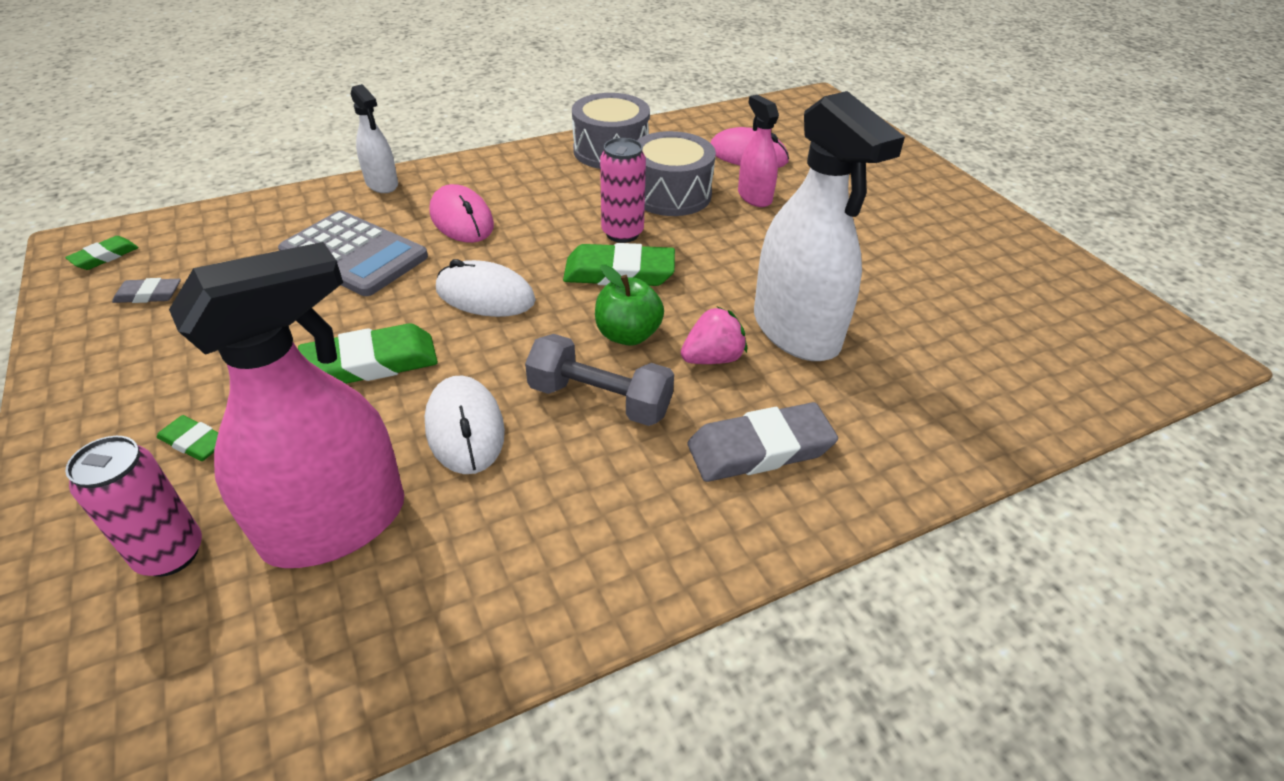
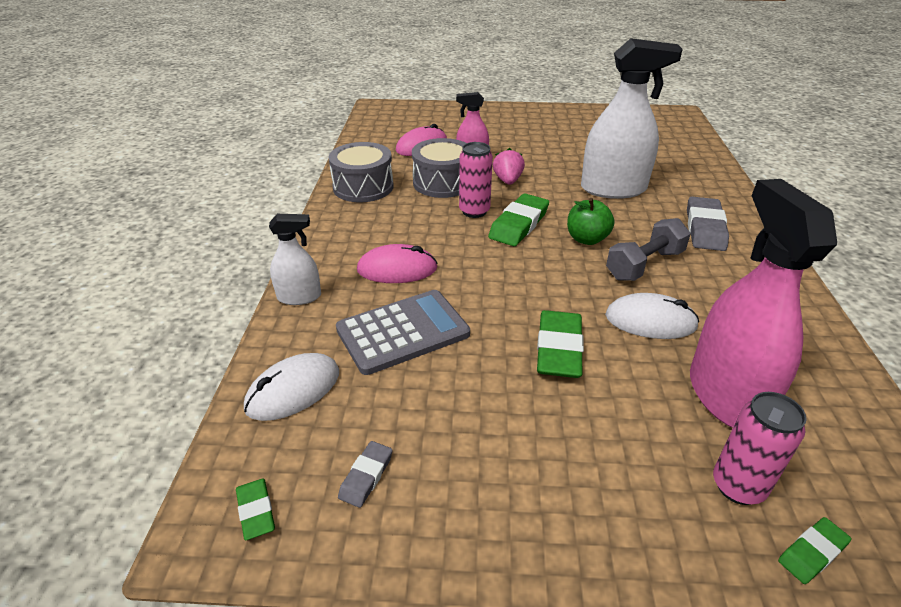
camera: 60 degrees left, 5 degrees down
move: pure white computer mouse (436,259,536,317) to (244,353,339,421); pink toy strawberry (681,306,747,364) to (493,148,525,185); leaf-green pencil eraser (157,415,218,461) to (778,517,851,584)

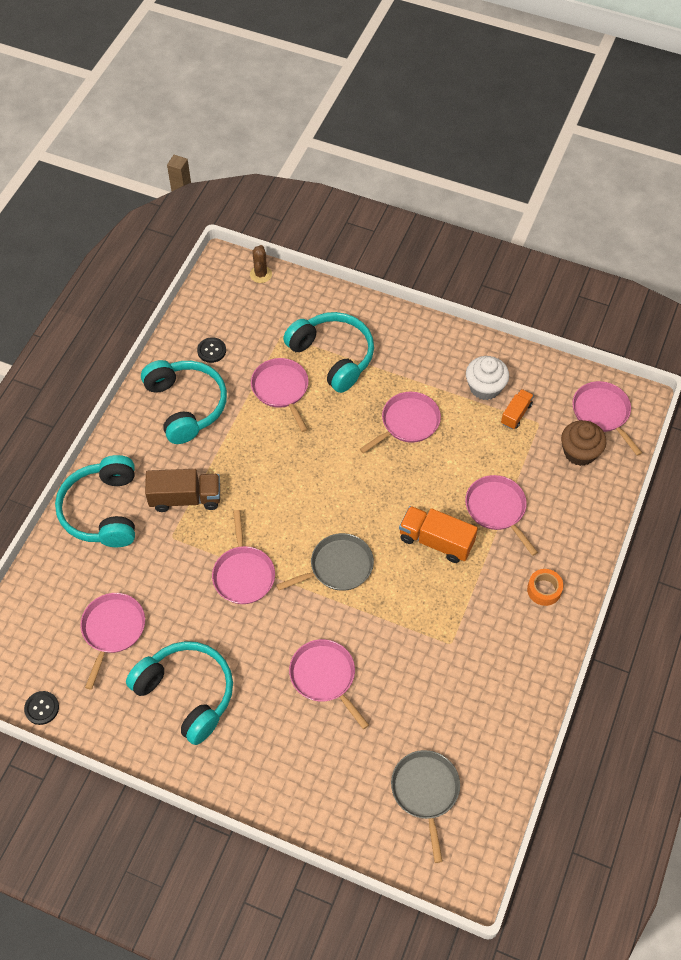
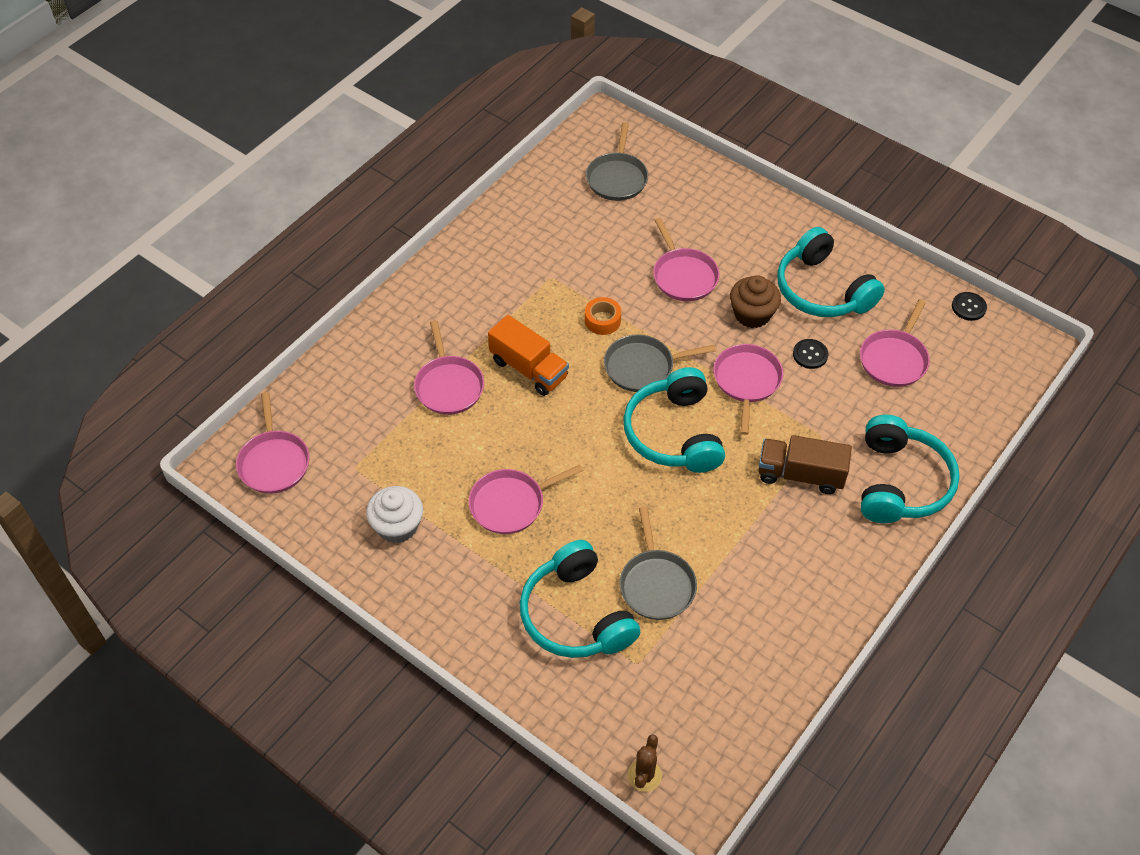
camera: 165 degrees left, 5 degrees down
delete: orange-coloured lorry (501,389,534,429)
move: black shirt button (197,337,226,363) to (793,339,829,369); teal over-ear headphones (141,360,227,444) to (623,367,725,473); russet fairy cake (561,420,606,466) to (730,275,781,328); orange-coloured roll of tape (527,569,563,606) to (585,297,621,335)
recolor: pink frying pan (251,358,309,432) to grey frying pan (620,507,697,620)

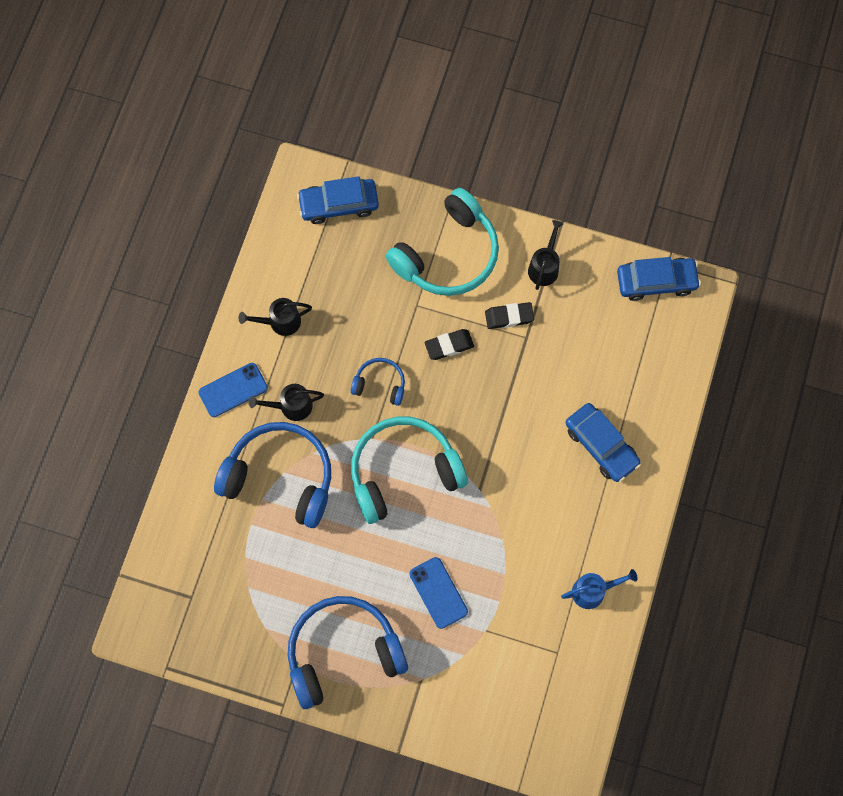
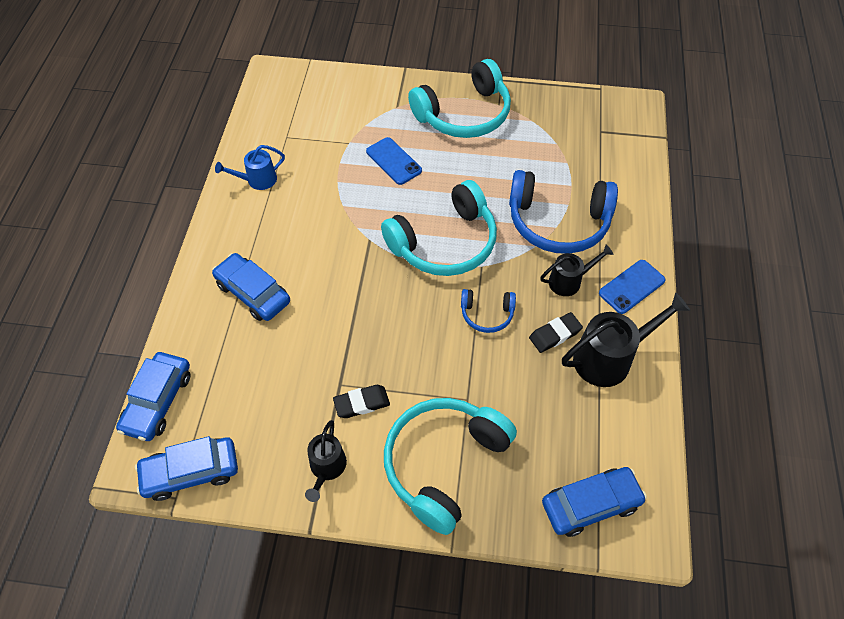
camera: 170 degrees right, 15 degrees down
insert: cobalt automobile (116,352,190,441)
move: black pencil eraser (424,329,474,360) to (529,312,583,353)
recolor: cobalt over-ear headphones (287,596,408,709) to teal over-ear headphones (408,59,511,138)
resize: black sprinkling can (239,298,312,336) = (562,292,690,387) x1.66

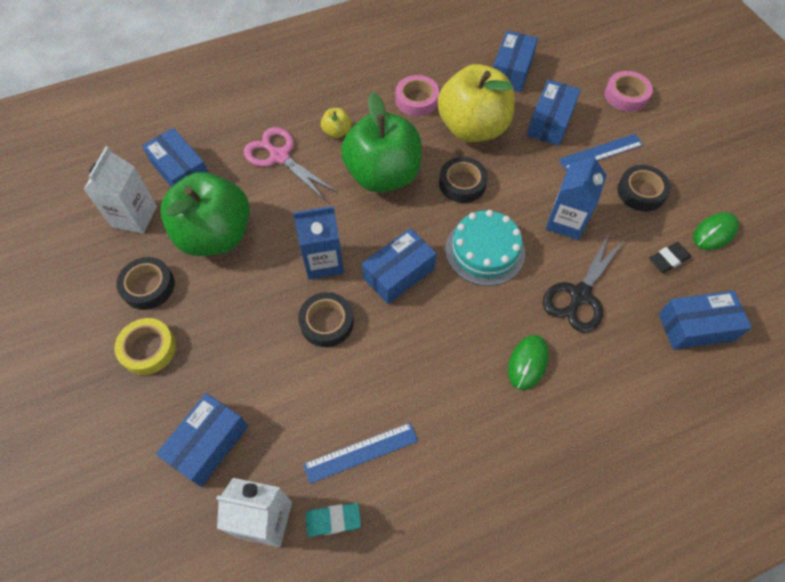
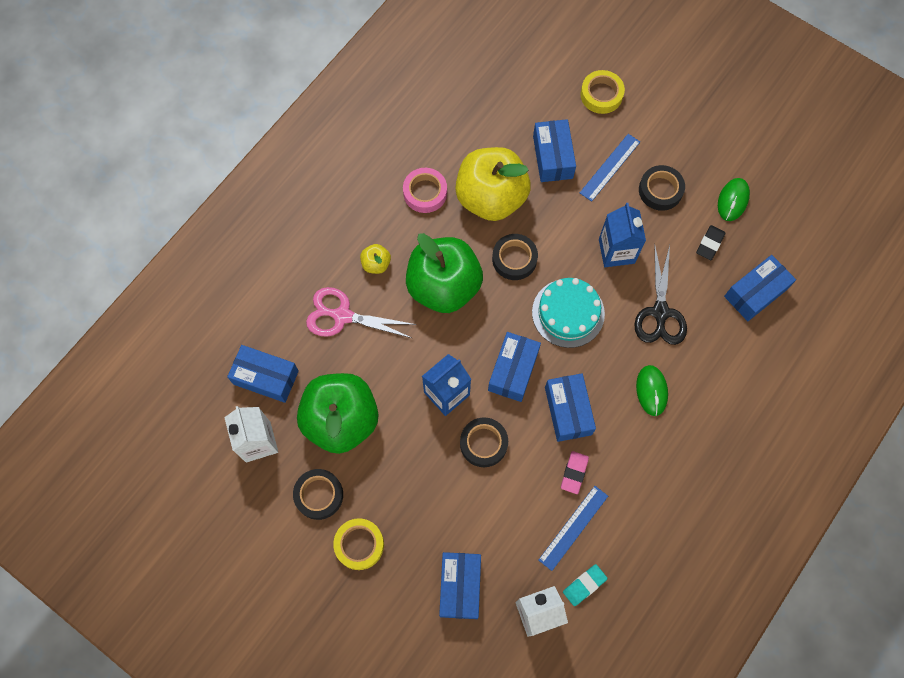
camera: 30 degrees left, 10 degrees up
insert: pink pencil eraser (561,451,589,494)
move: cobalt box (493,31,538,92) to (545,373,596,442)
recolor: pink roll of tape (605,71,653,112) to bright yellow roll of tape (580,70,625,114)

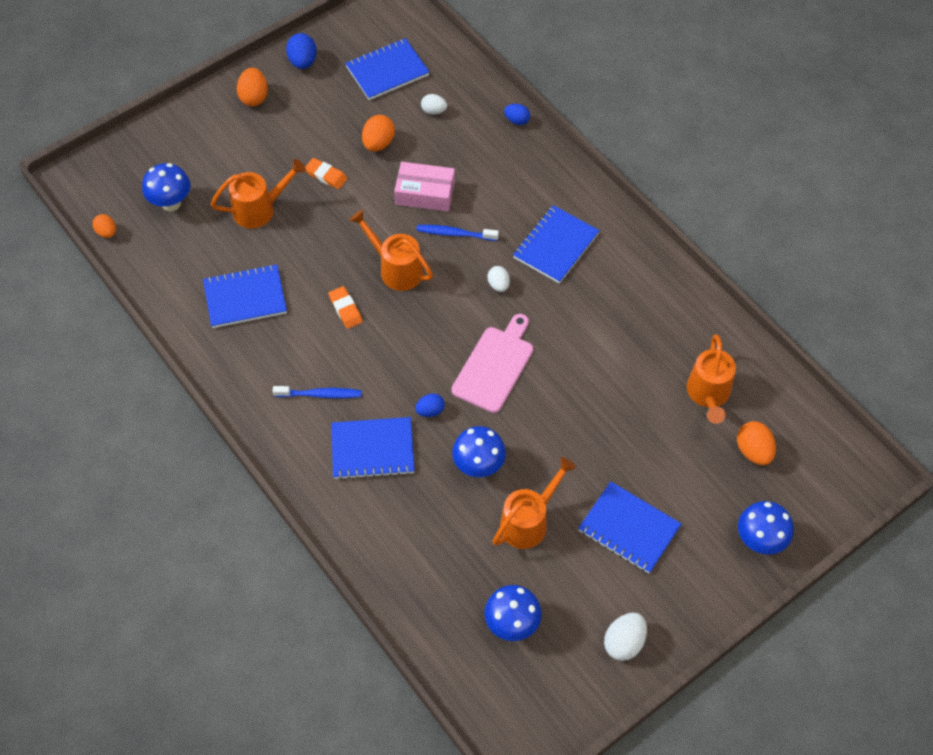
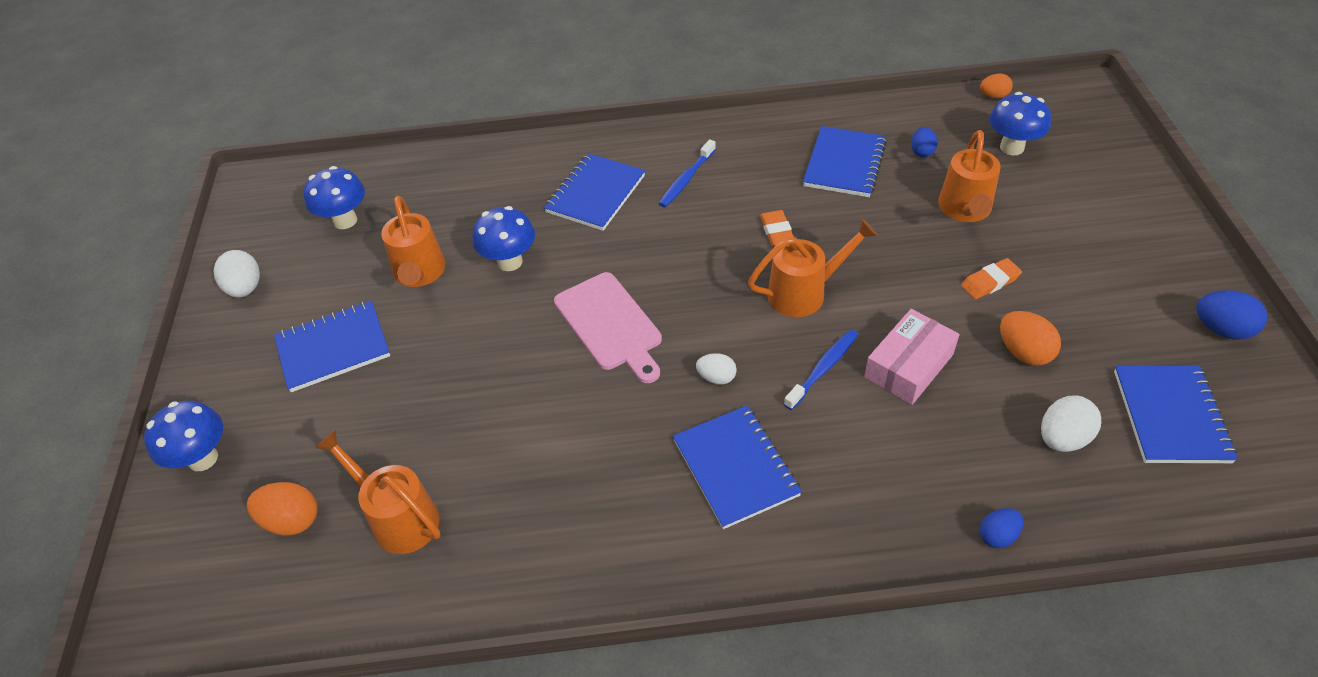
camera: 125 degrees right, 10 degrees down
delete: orange-coloured toy egg (237,68,268,106)
move: cobalt toy egg (415,394,445,417) to (911,127,937,157)
rotate: orange-coloured pencil eraser (329,286,363,329) = (760,210,794,247) 75 degrees clockwise
resize: pure white toy egg (421,94,447,115) = (1041,396,1101,452) x1.54

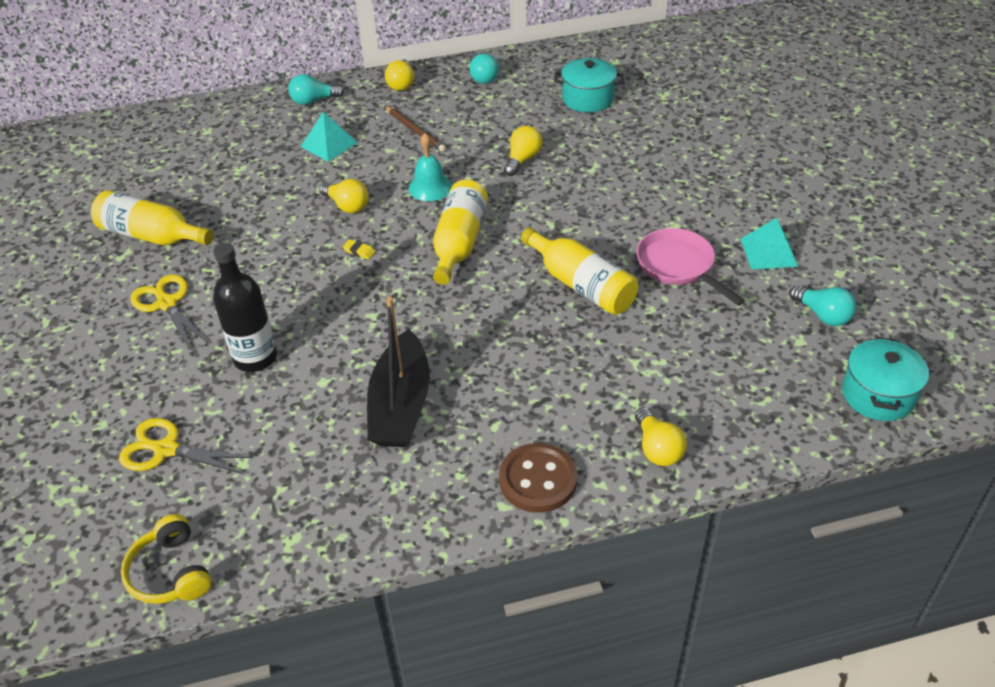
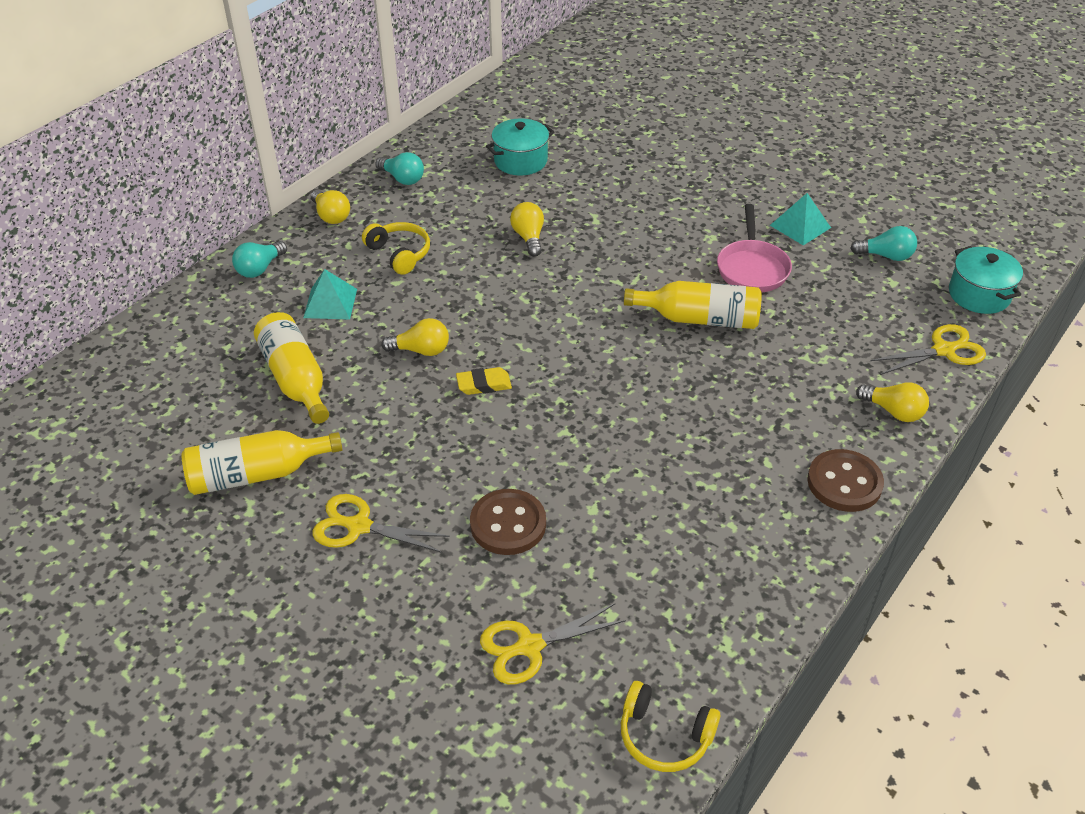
camera: 40 degrees left, 0 degrees up
delete: teal hand bell (408,133,452,201); black boat (367,297,430,447)
insert: bright yellow scissors (870,324,986,375)
move: bright yellow bottle (433,180,488,285) to (254,312,329,424)
replace: russet wooden pencil (385,106,446,152) to bright yellow over-ear headphones (362,222,430,275); black bottle (213,243,277,372) to russet shirt button (470,489,546,555)
rotate: pink frying pan (636,228,745,306) = (717,204,792,292) 105 degrees counterclockwise
resize: bright yellow pencil eraser (342,239,375,259) = (456,367,512,395) x1.59

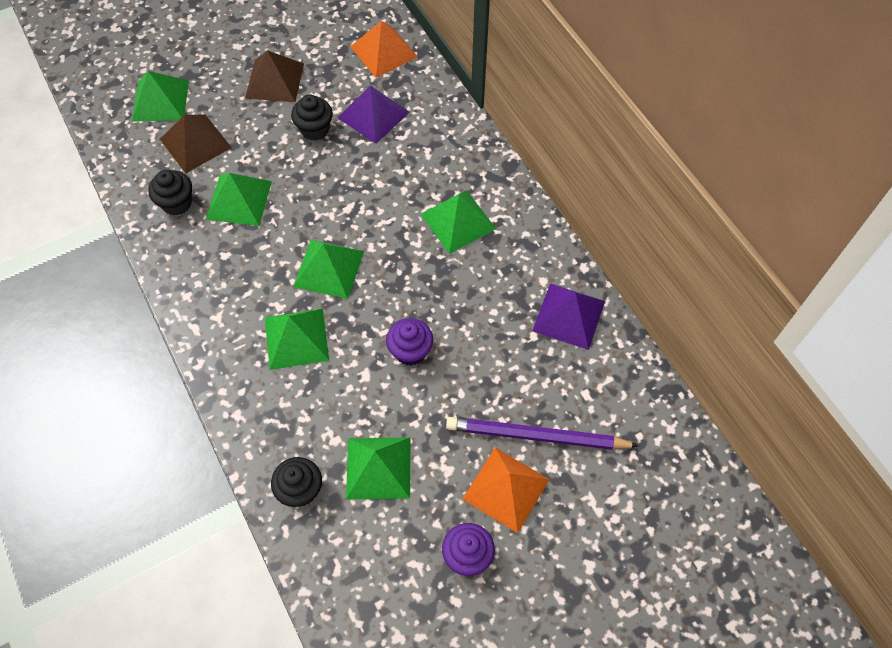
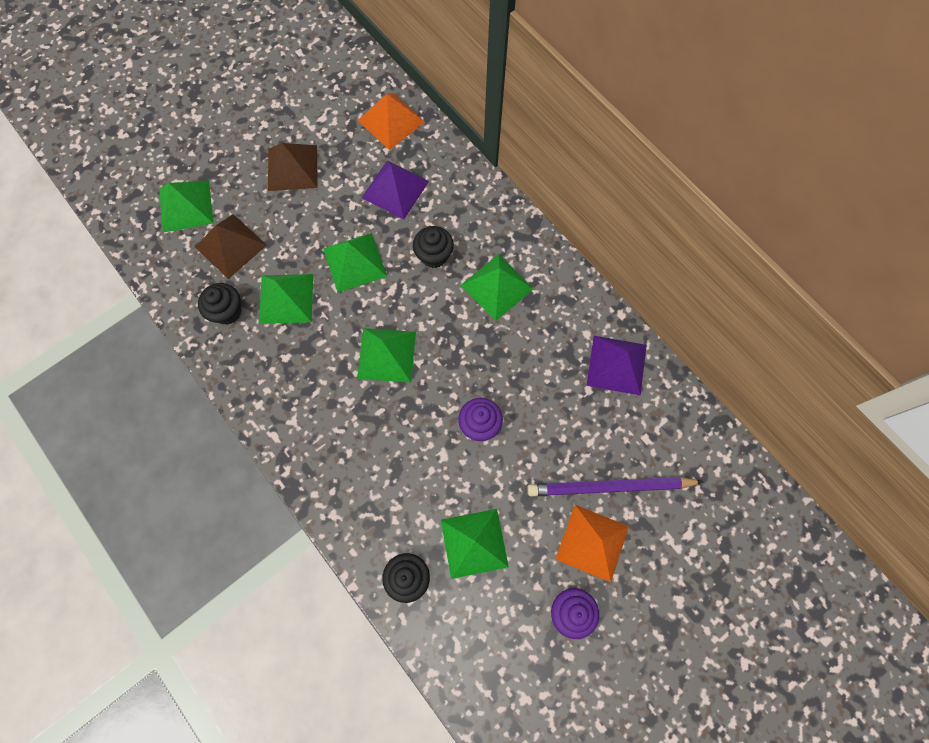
camera: 10 degrees left, 10 degrees up
move: black fairy cake (291,95,333,141) to (413,226,454,268); leaf-green solid pyramid (265,309,329,370) to (323,233,387,292)

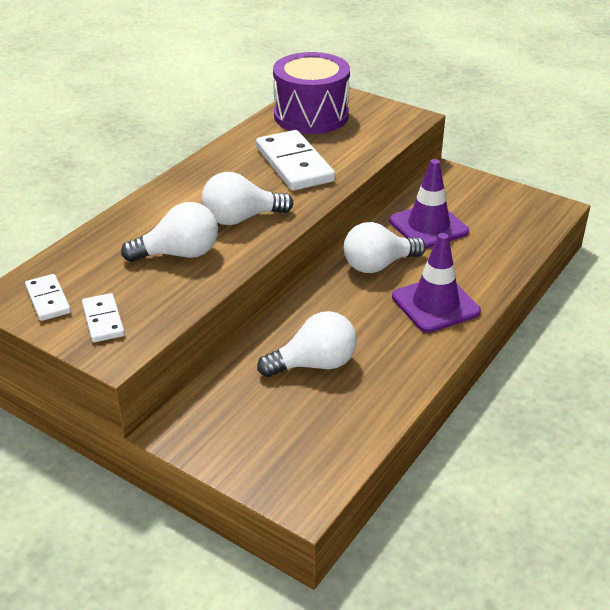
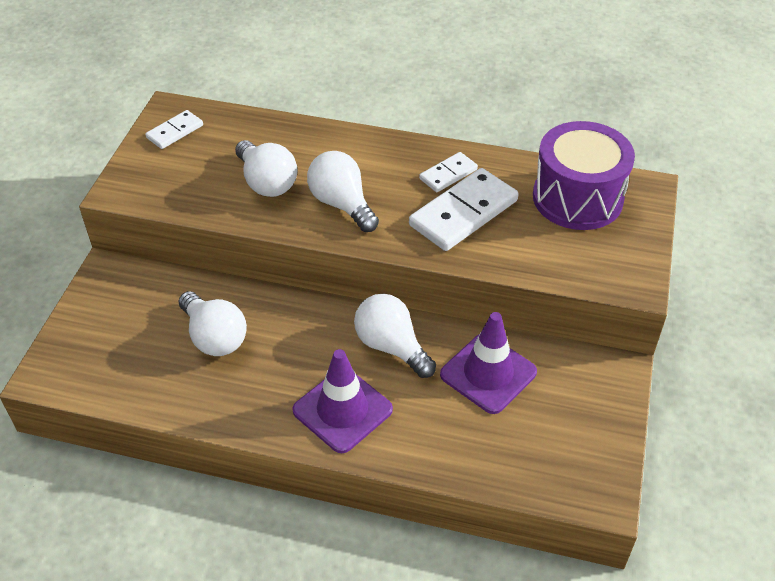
camera: 70 degrees right, 10 degrees up
move: pure white domino piece (82,293,125,342) to (419,152,478,192)

